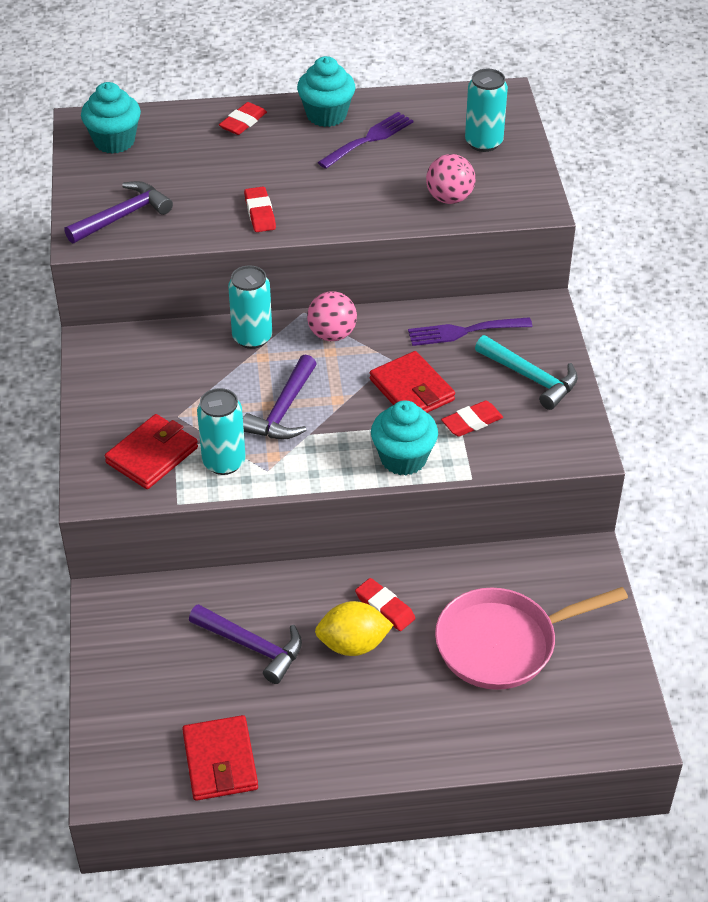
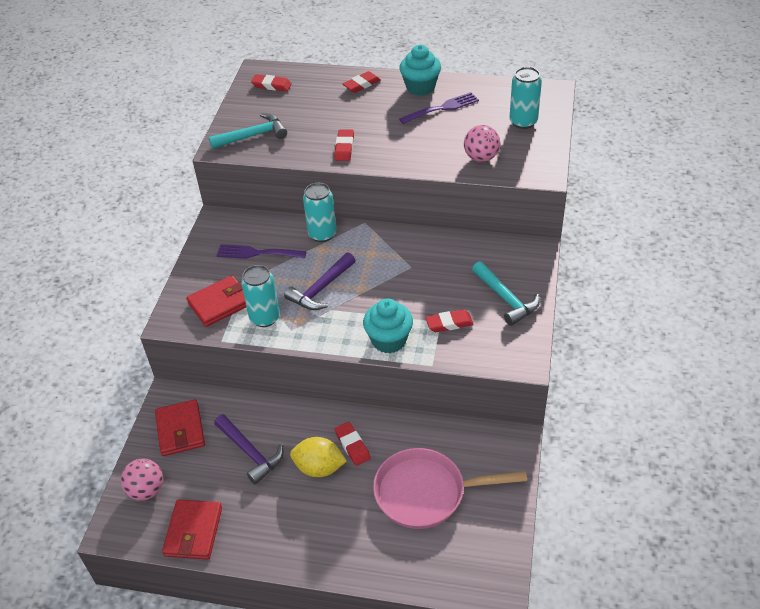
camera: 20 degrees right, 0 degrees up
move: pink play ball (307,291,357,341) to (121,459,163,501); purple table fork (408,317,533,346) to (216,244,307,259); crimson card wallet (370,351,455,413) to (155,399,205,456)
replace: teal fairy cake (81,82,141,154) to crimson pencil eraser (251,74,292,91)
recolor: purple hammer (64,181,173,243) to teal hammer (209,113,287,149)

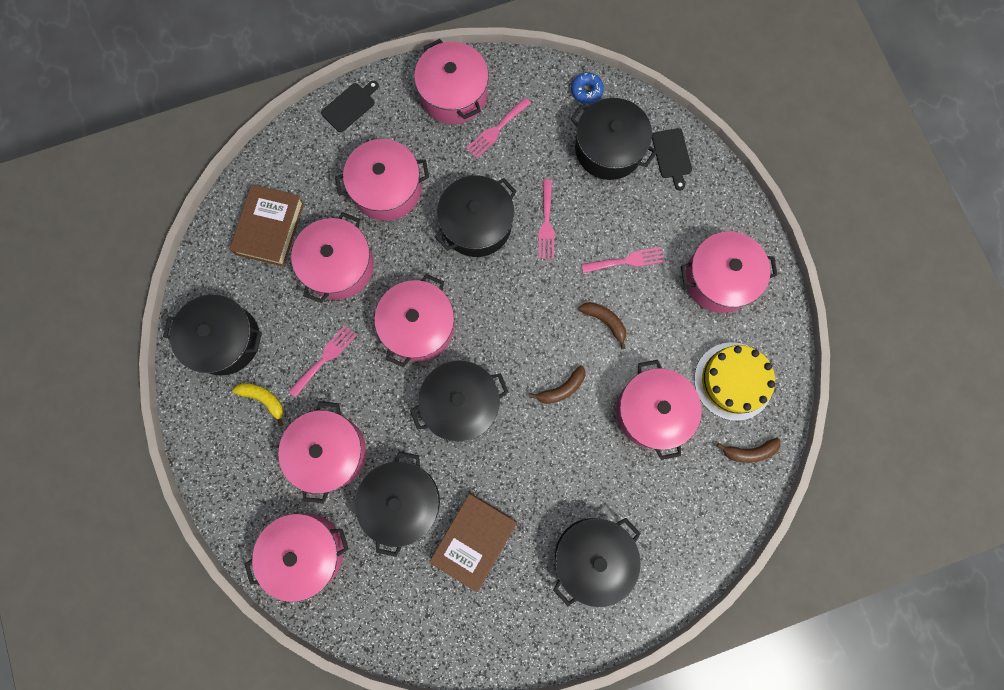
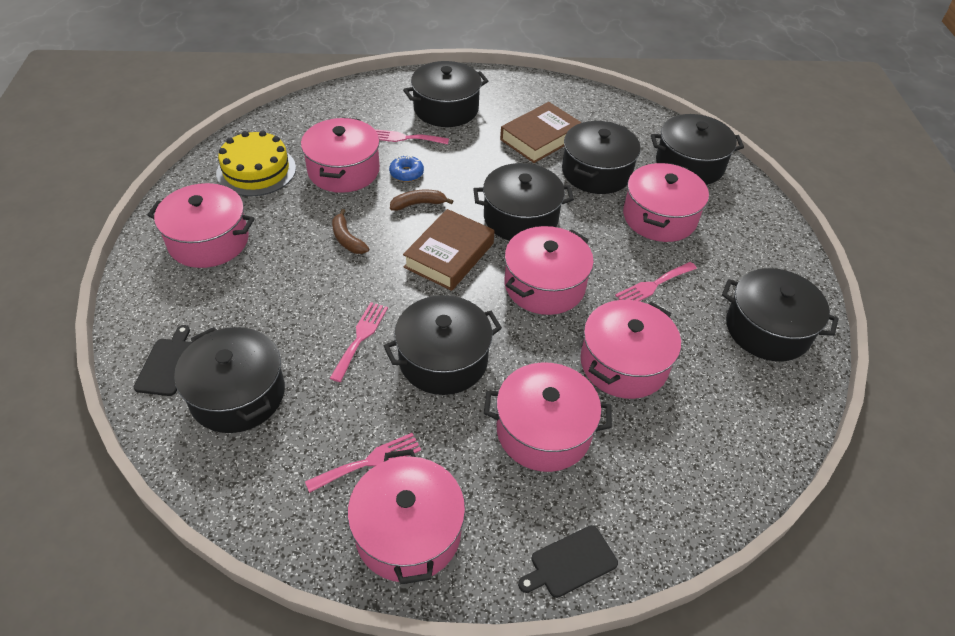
camera: 165 degrees left, 30 degrees down
delete: bright yellow toy banana (232,383,284,426); russet toy banana (717,438,781,463)
move: cobalt doughnut (571,72,604,104) to (389,155,424,182); russet hardcover (229,184,304,267) to (403,209,495,291); pink table fork (581,247,665,273) to (375,129,449,145)
recolor: pink cooking pot (245,513,349,602) to black cooking pot (651,114,744,185)

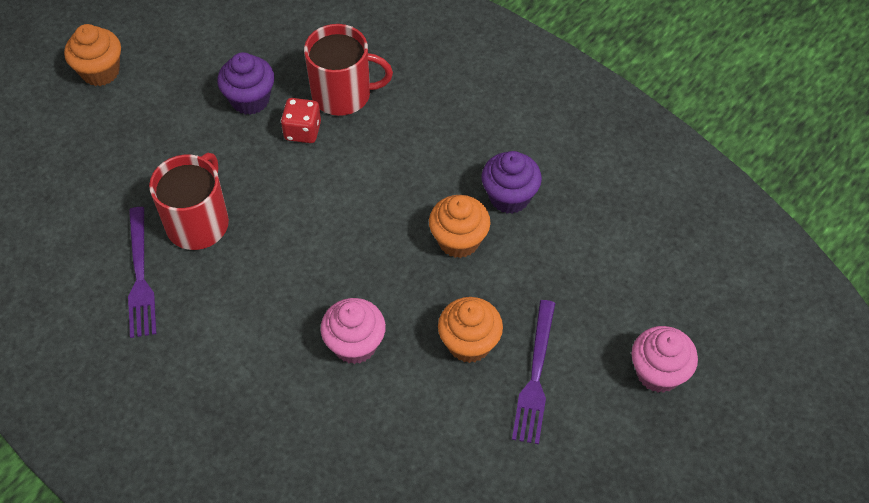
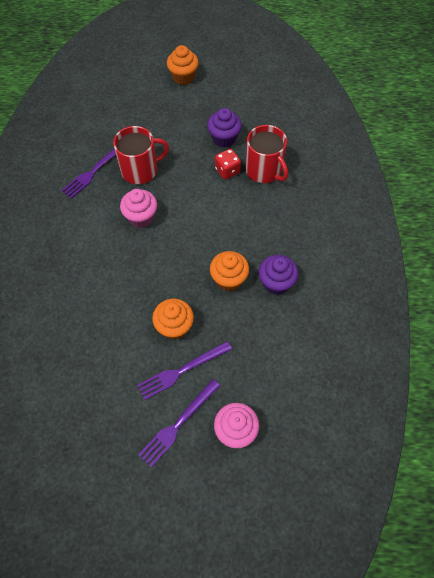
camera: 50 degrees right, 5 degrees up
insert: purple table fork (138,379,221,467)
move: pink fairy cake (320,298,386,364) to (120,189,157,228)

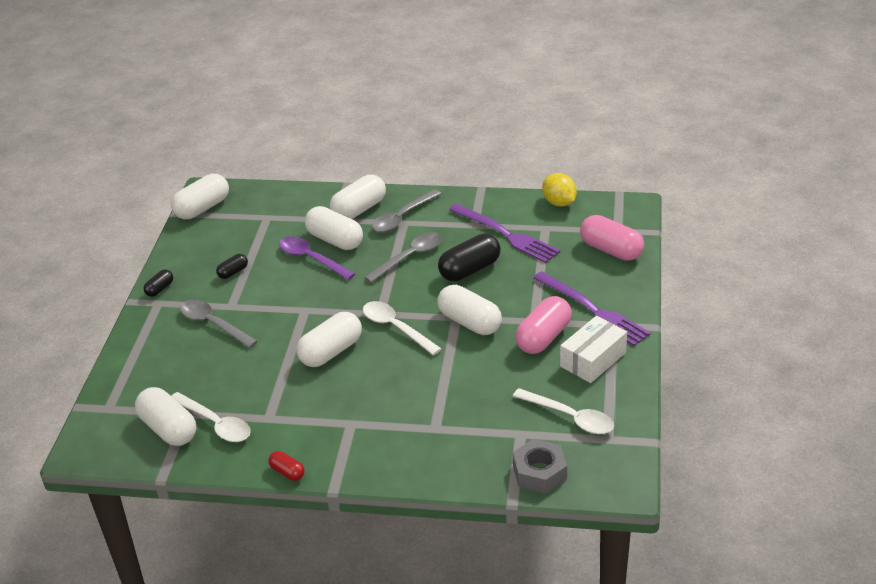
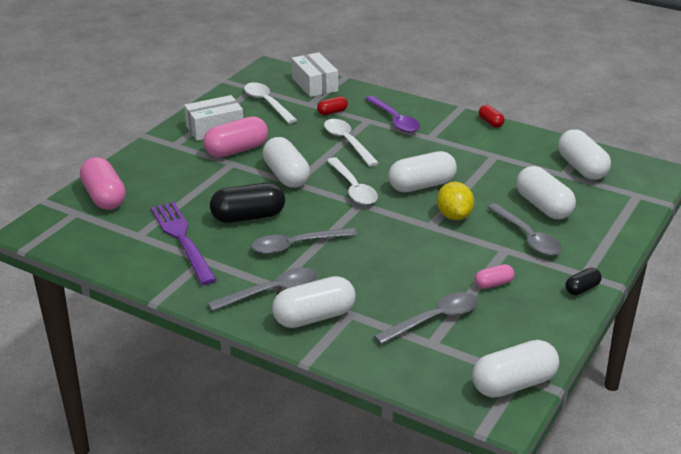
camera: 160 degrees left, 5 degrees down
delete: purple table fork (533,271,651,346)
insert: crimson pill (317,96,348,115); grey teaspoon (374,292,478,344)
move: bright yellow toy lemon (542,173,577,207) to (437,182,474,220); pure white pill (305,206,363,250) to (516,166,576,219); purple teaspoon (279,237,355,280) to (365,96,420,133); pure white teaspoon (171,392,251,442) to (324,119,379,167)
replace: grey hexagon nut (513,439,567,494) to pure white box (291,52,338,97)
recolor: black pill (216,254,248,279) to pink pill (475,264,514,289)

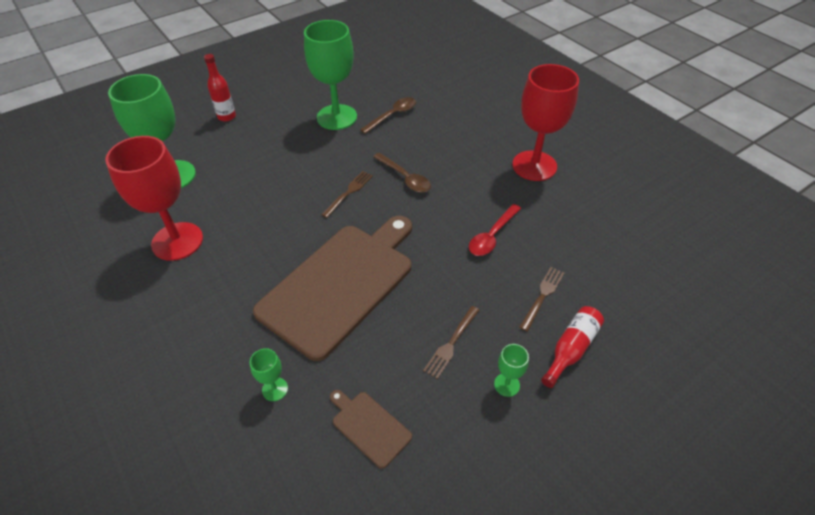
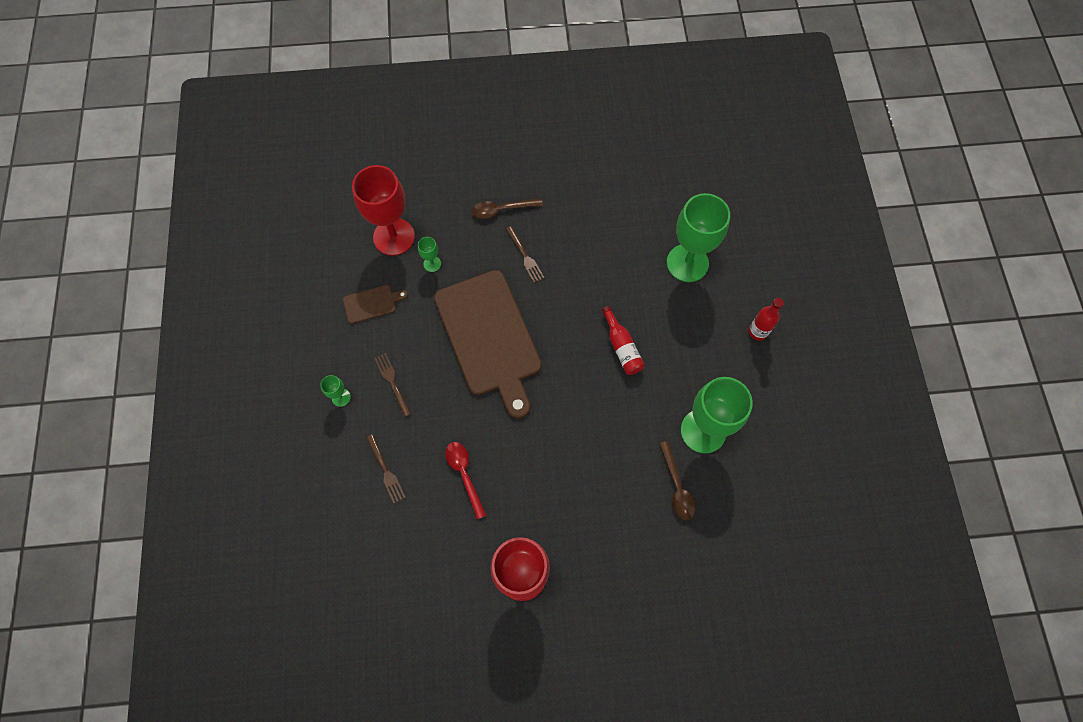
camera: 120 degrees right, 20 degrees up
move: crimson wine glass (105,136,203,261) to (352,165,415,256); russet teaspoon (373,153,431,193) to (472,198,543,219); russet table fork (321,171,373,218) to (506,226,545,283); crimson bottle (541,306,604,388) to (602,306,645,375)

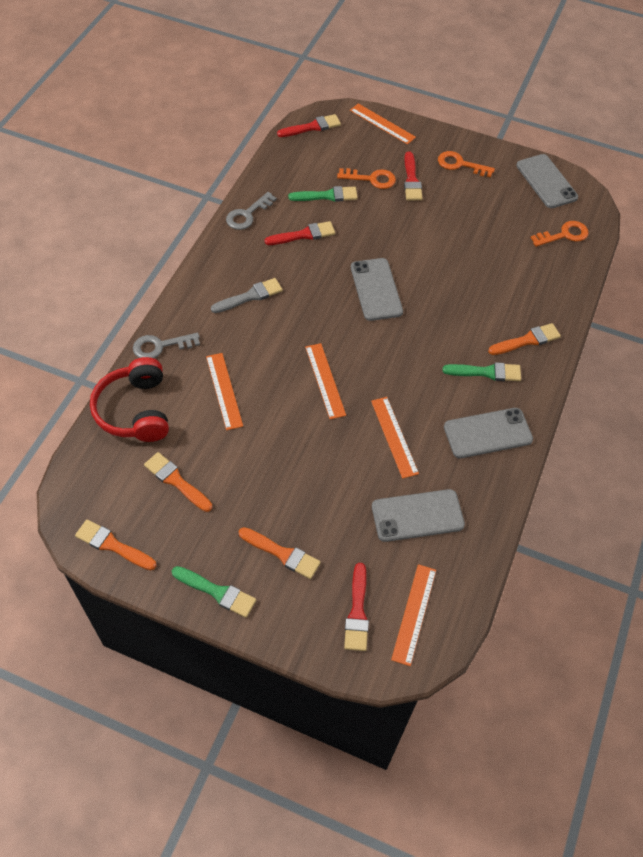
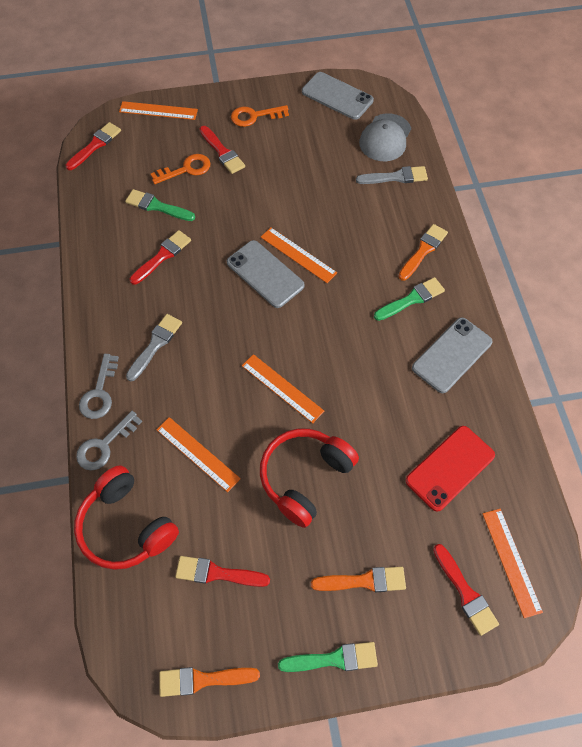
camera: 30 degrees left, 5 degrees up
insert: grey paint brush (356,166,428,184); crimson over-ear headphones (260,428,359,528)
move: grey latchkey (226,192,277,230) to (79,354,119,419); orange-coloured ruler (371,397,419,479) to (261,227,337,283)
replace: orange-coloured latchkey (531,221,589,247) to grey baseball cap (359,113,411,161)
recolor: orange-coloured paint brush (144,452,212,512) to crimson paint brush (175,556,270,587); grey phone (372,489,465,542) to crimson phone (405,426,495,512)
rotate: leaf-green paint brush (288,186,358,202) = (125,189,195,221) 120 degrees counterclockwise

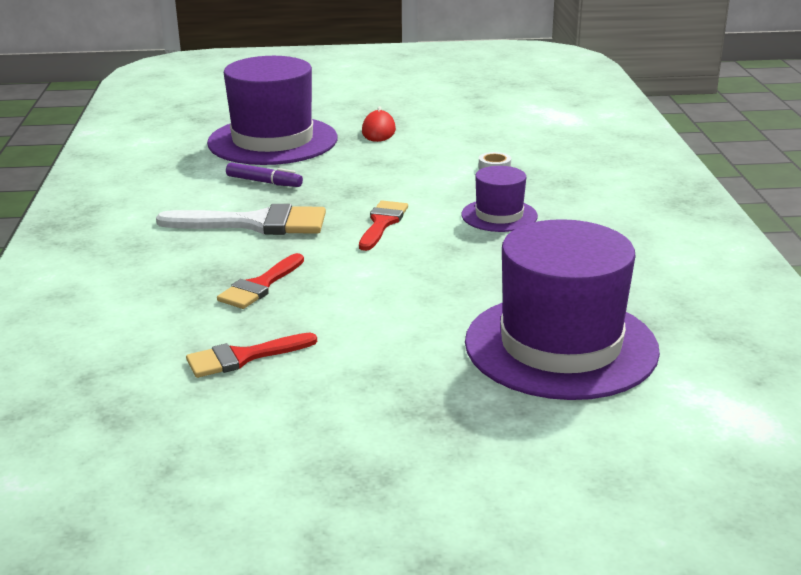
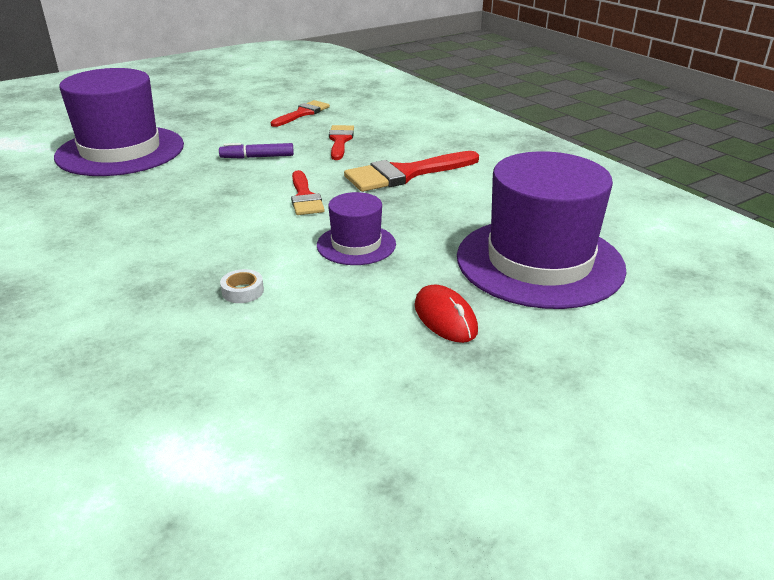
camera: 150 degrees right, 5 degrees up
move: purple felt pen (226,163,303,187) to (219,143,294,159); purple hat (461,166,538,232) to (317,192,396,265)
recolor: pure white paint brush (156,204,326,235) to crimson paint brush (344,151,479,192)

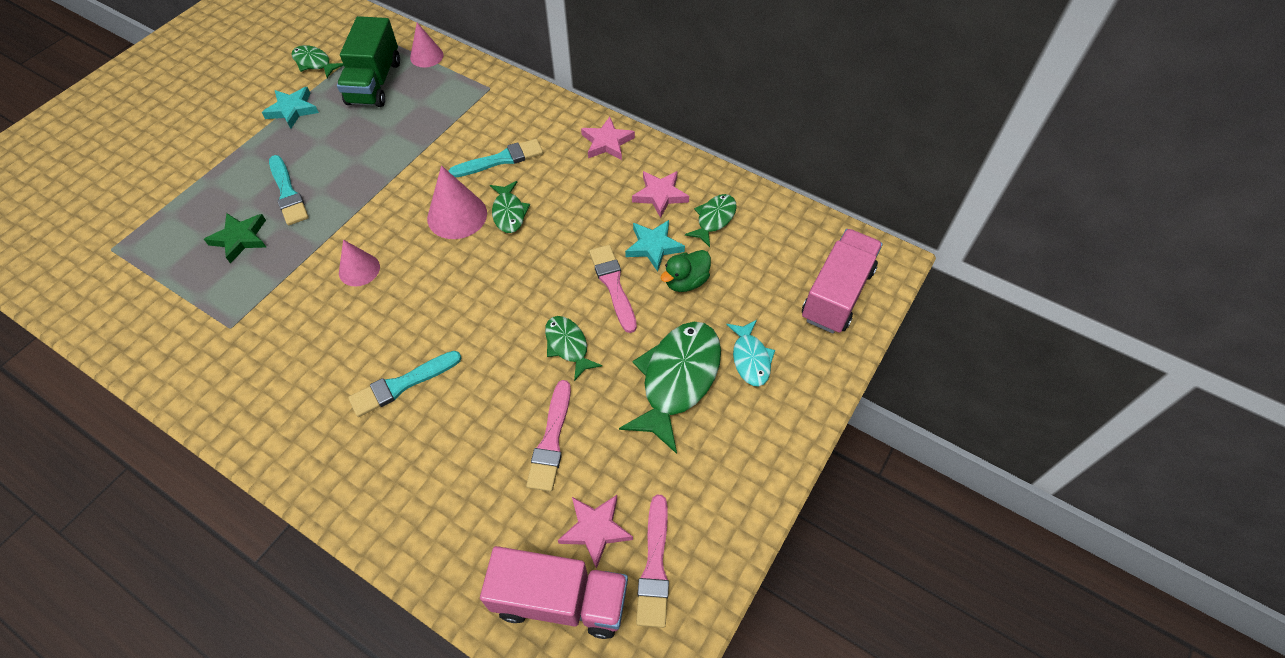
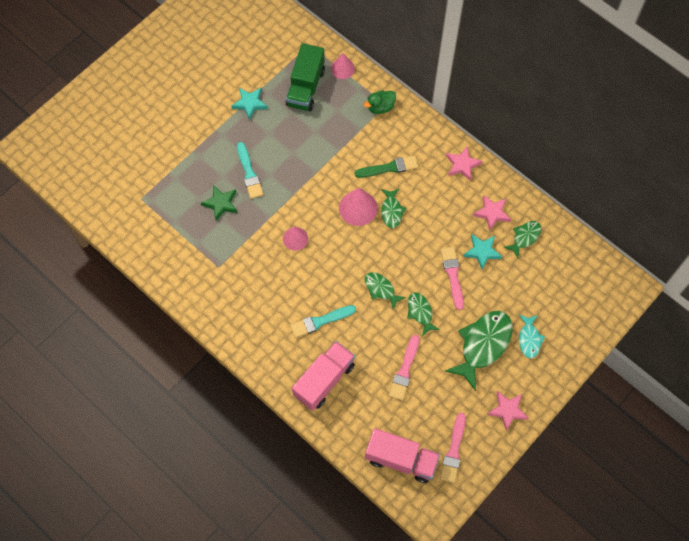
camera: 10 degrees right, 10 degrees up
move: leaf-green fish (291,45,344,78) to (365,272,406,310); pink lorry (802,229,883,333) to (292,341,355,411); leaf-green toy duck (660,250,711,292) to (364,90,396,114); pink star (558,495,633,569) to (487,391,528,431)
recolor: teal paint brush (449,139,543,177) to leaf-green paint brush (355,156,418,178)

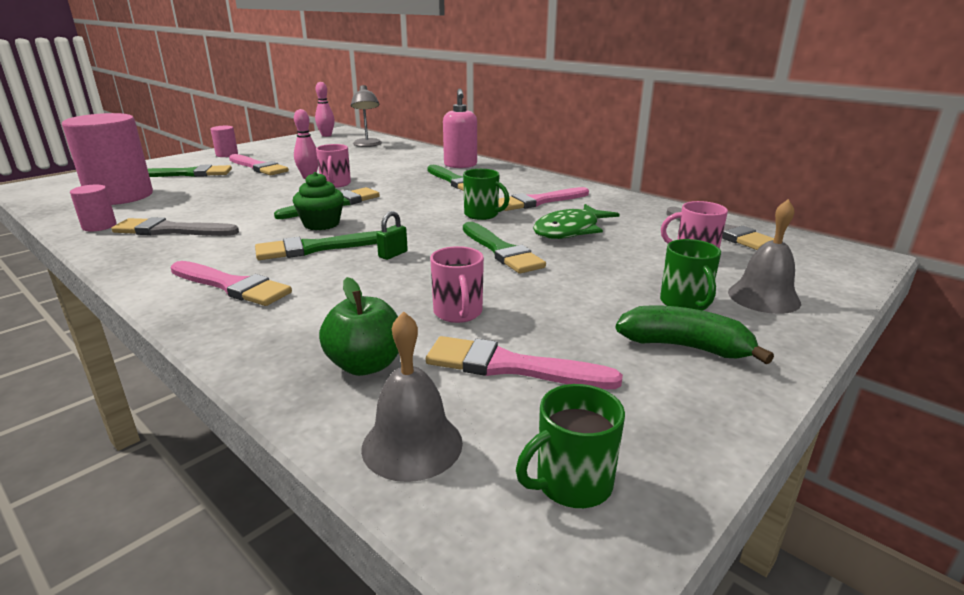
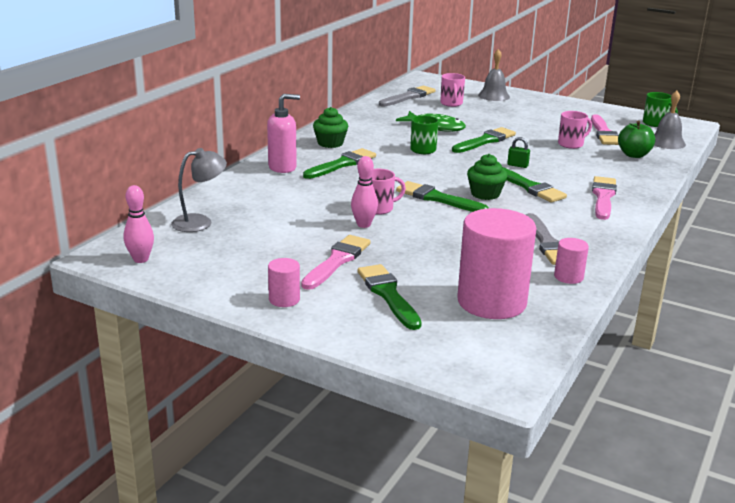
camera: 105 degrees left, 0 degrees up
delete: pink paint brush (498,187,589,211); leaf-green mug (660,239,721,311); leaf-green toy banana (616,305,774,364)
insert: leaf-green fairy cake (313,107,348,148)

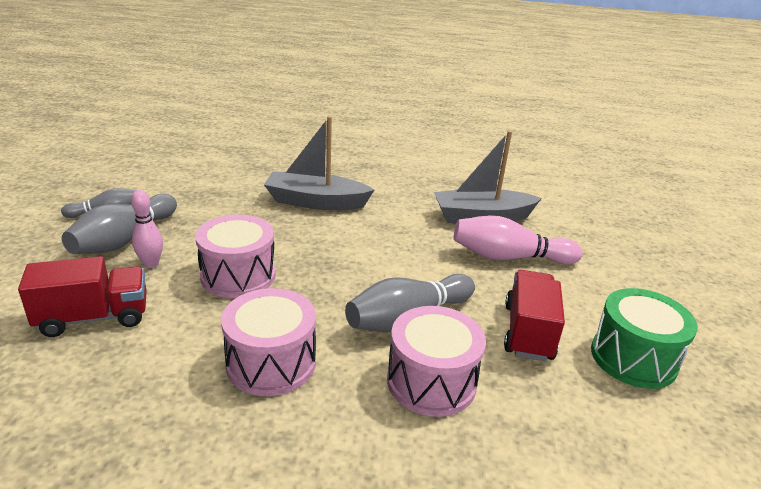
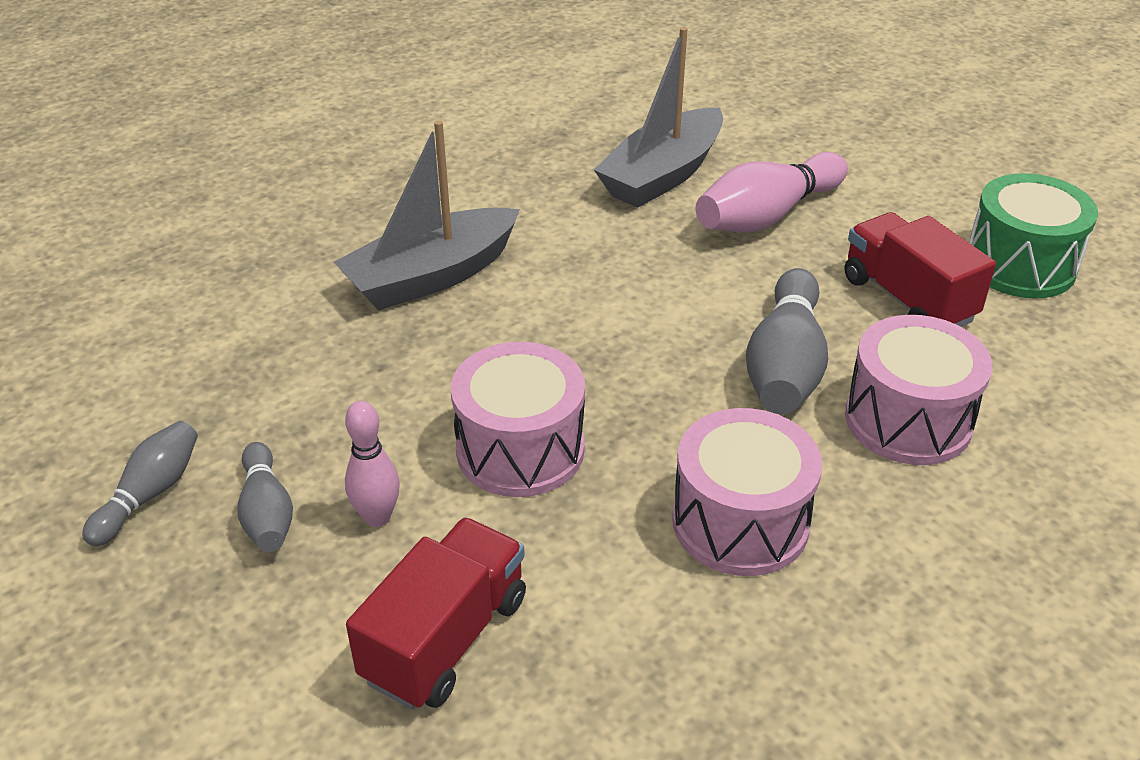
camera: 40 degrees left, 10 degrees up
resize: grey tenpin (62,194,177,254) = (238,442,293,552) x0.59

